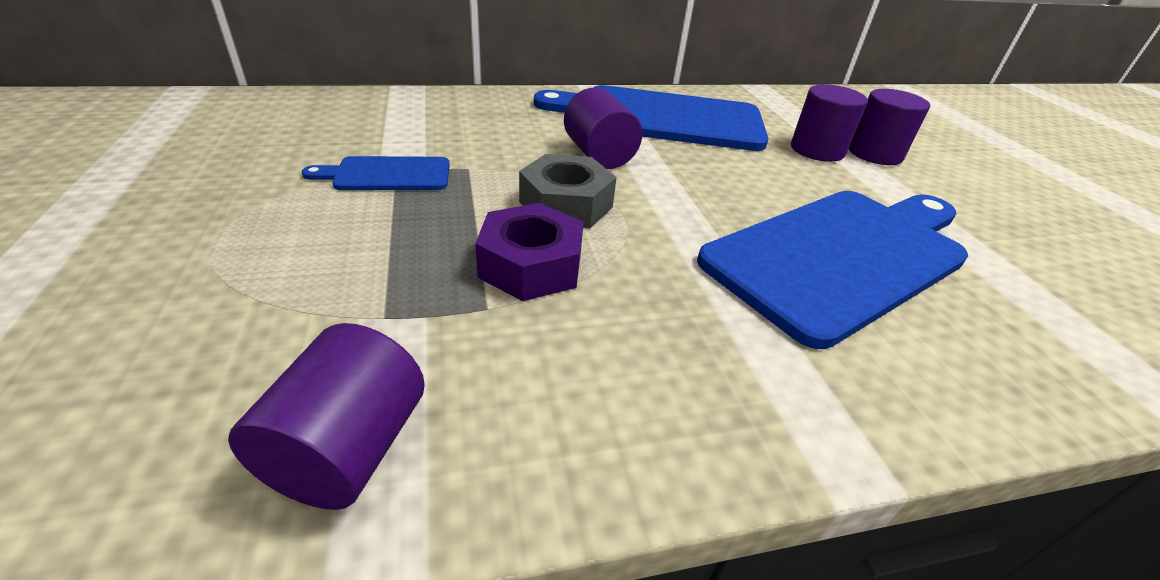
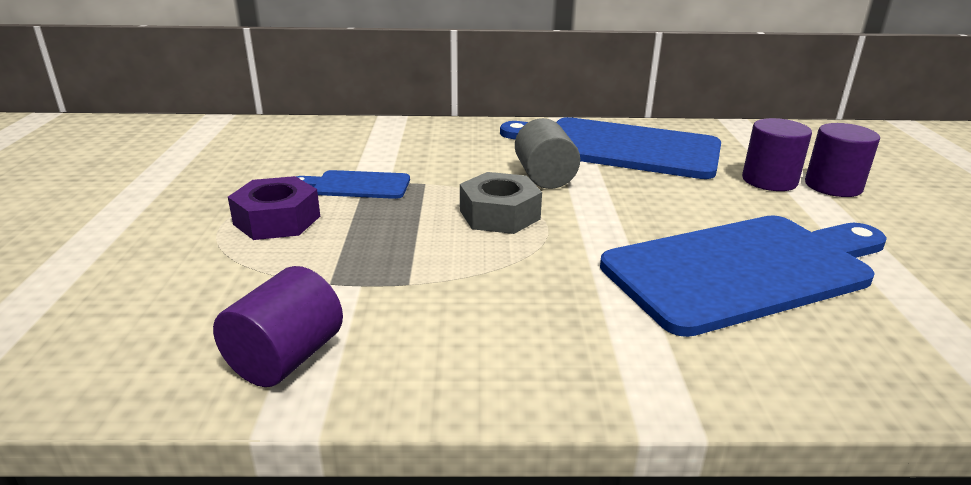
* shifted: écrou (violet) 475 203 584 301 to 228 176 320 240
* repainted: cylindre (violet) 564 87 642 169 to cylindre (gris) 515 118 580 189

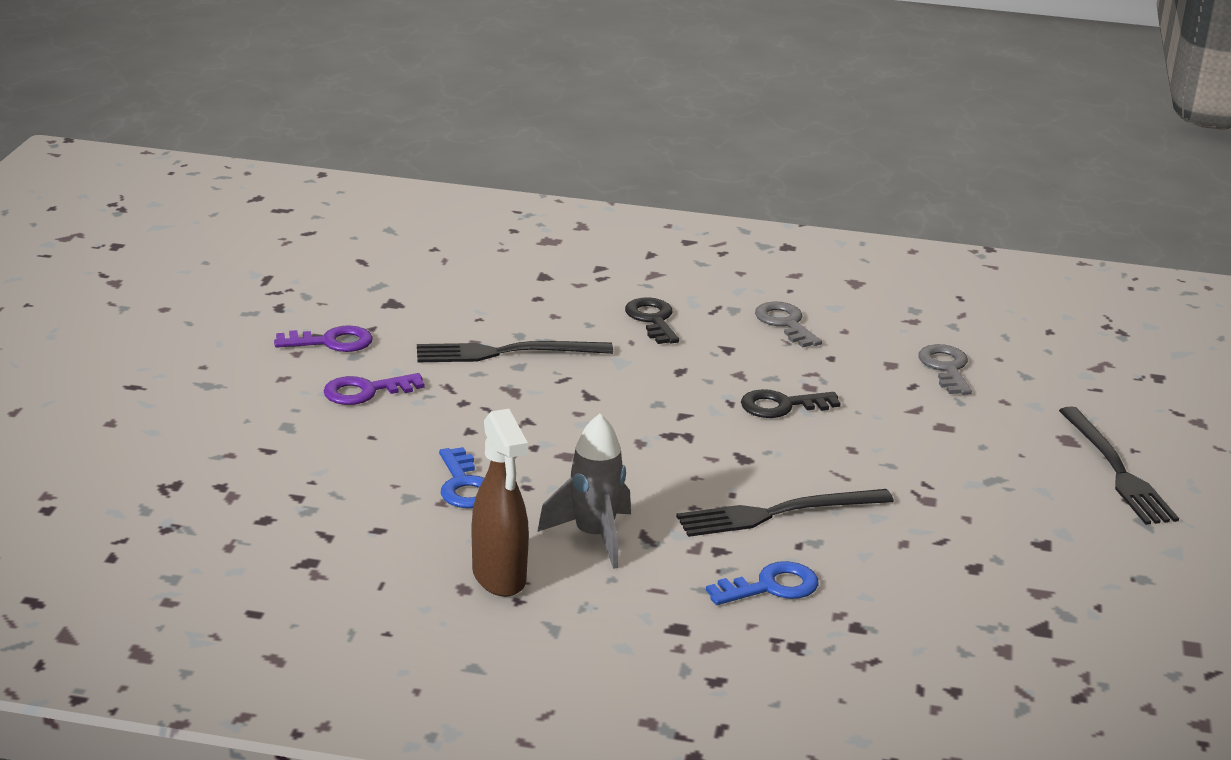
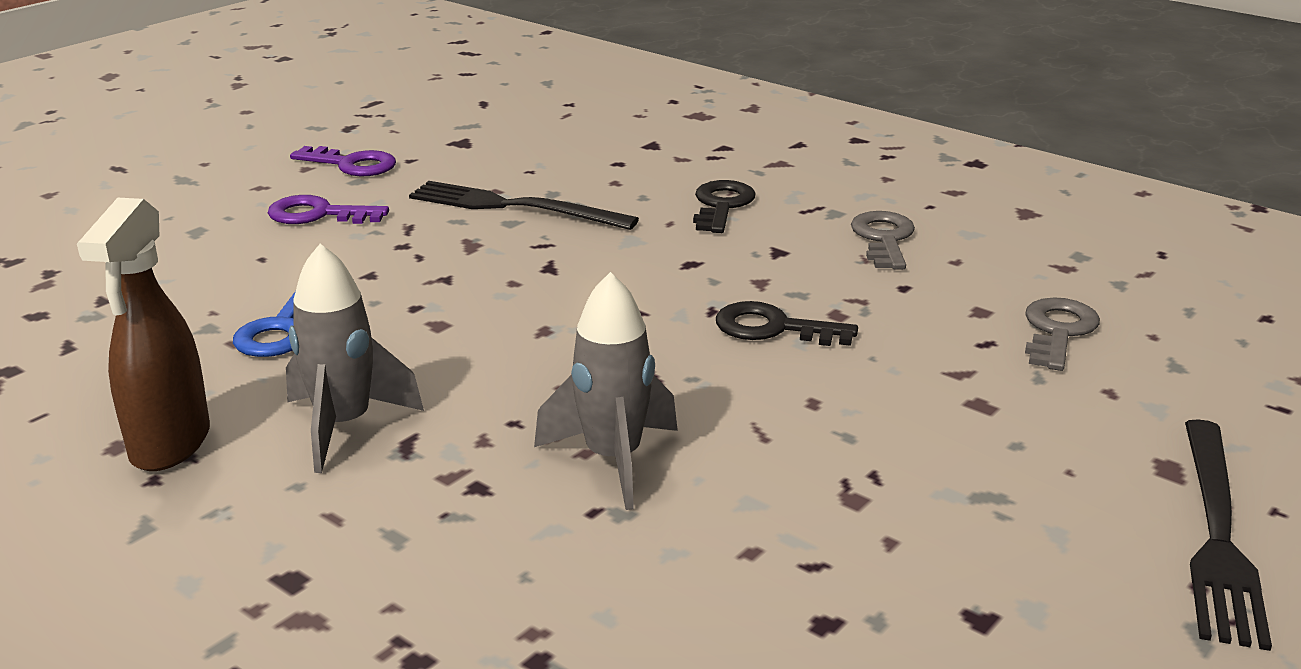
* gone: clé (bleu) 706 561 819 605
* swapped: fourchette (noir) 676 489 894 537 to fusée (gris) 534 272 678 510

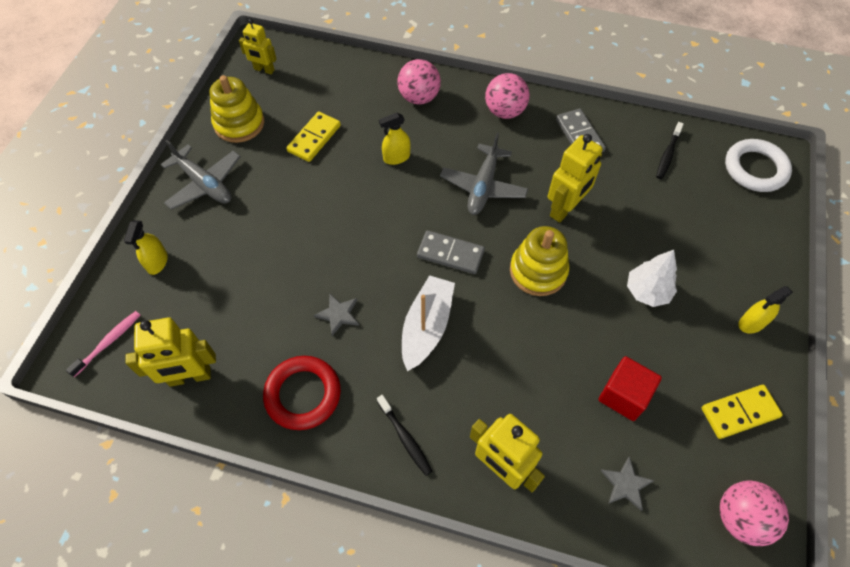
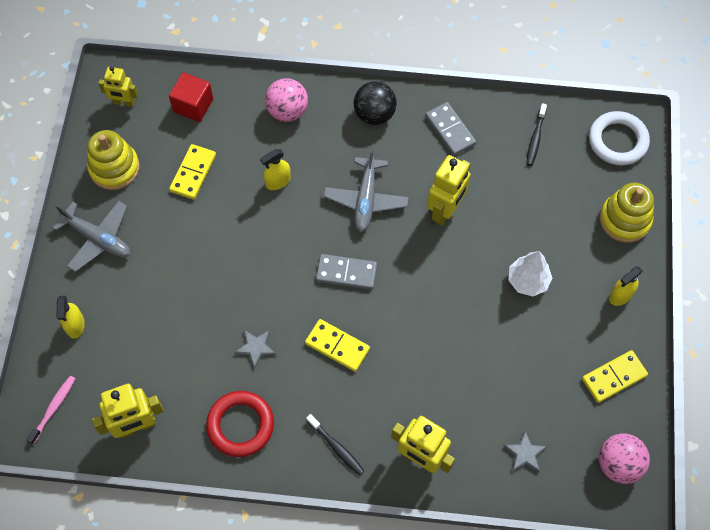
* shifted: jouet à empiler (jaune) 510 226 569 296 to 599 183 654 243
* shifted: cube (rouge) 598 356 662 421 to 169 72 213 122
* swapped: bateau (blanc) 402 275 455 371 to domino (jaune) 305 319 370 372
* repainted: balle (rose) 485 73 530 119 to balle (noir) 353 81 397 125

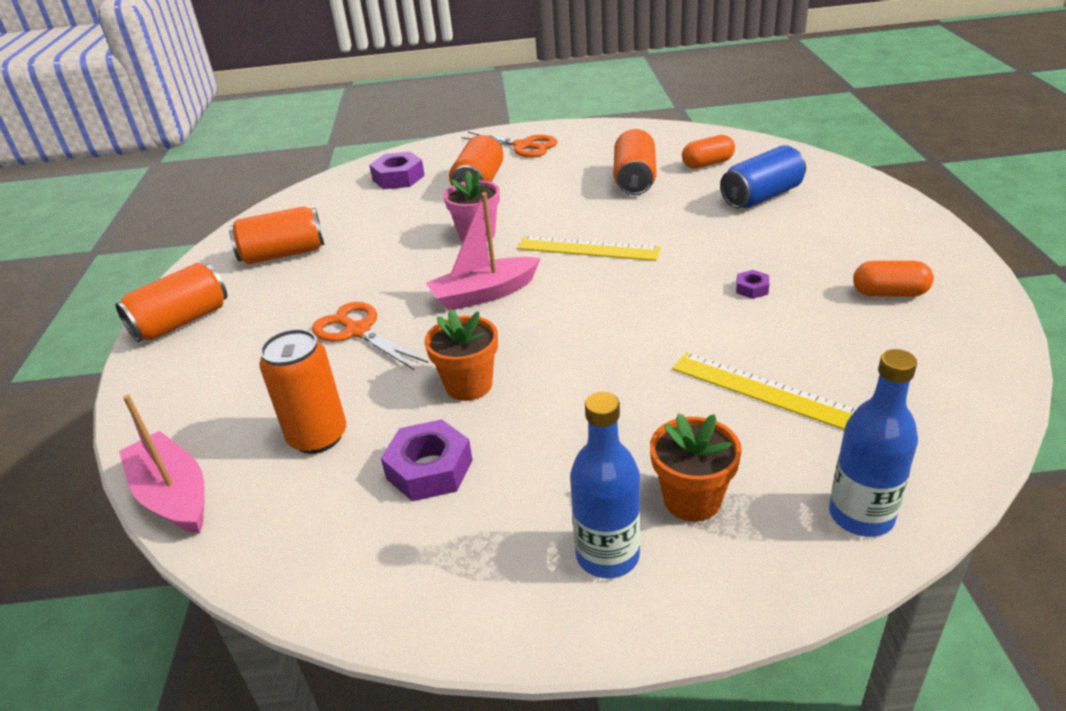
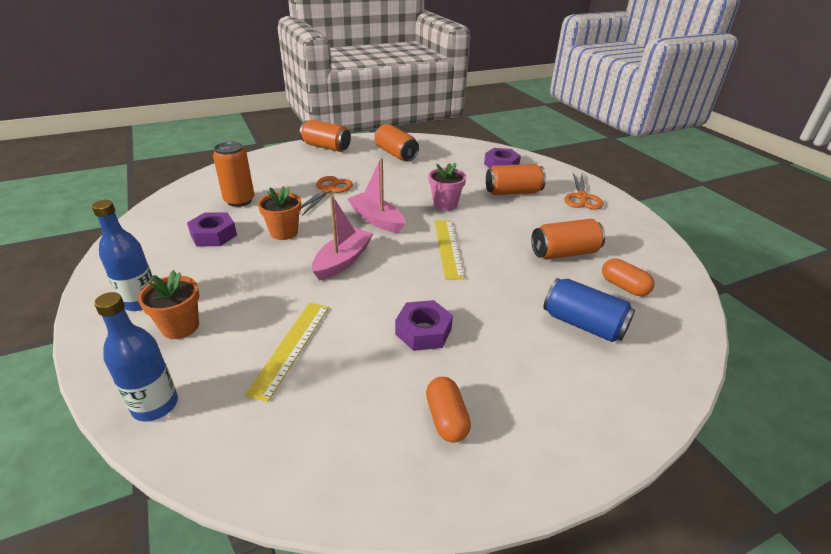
* shifted: bateau (rose) 119 395 205 534 to 312 195 373 280
* scaled: écrou (violet) 736 270 769 299 = 395 300 453 351 x1.96

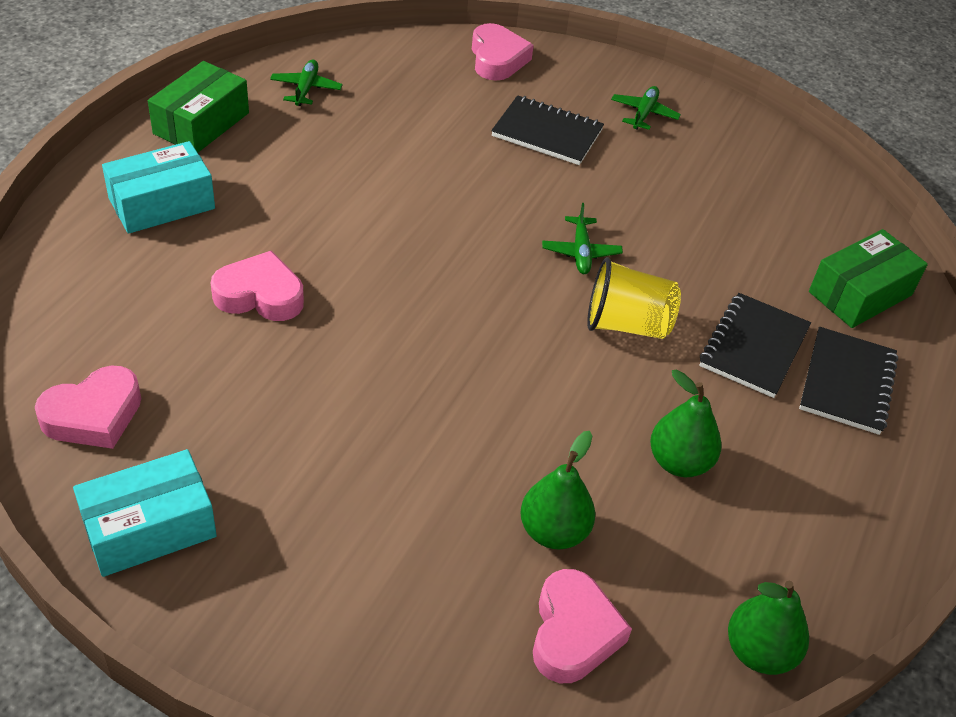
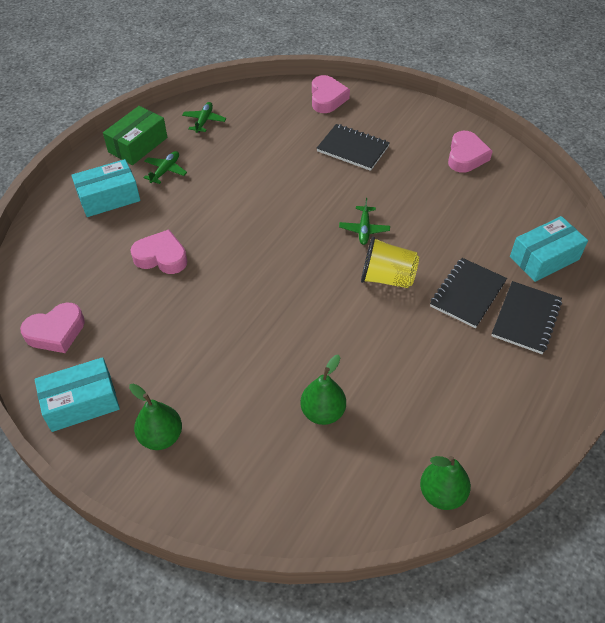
* shifted: cœur (rose) 533 569 632 683 to 448 131 493 173
* shifted: avion (vert) 611 86 681 130 to 143 151 187 184
* shifted: poire (vert) 650 369 722 477 to 129 383 182 450
* repainted: boîte (vert) 809 229 928 328 to boîte (turquoise) 510 216 588 282

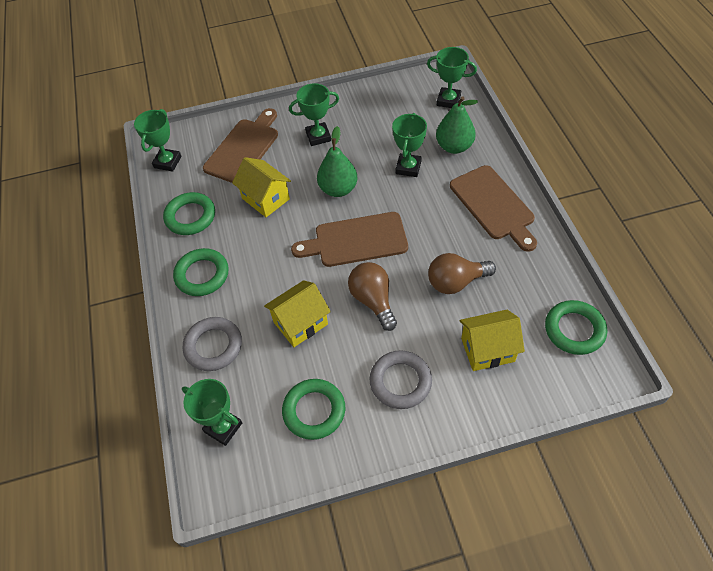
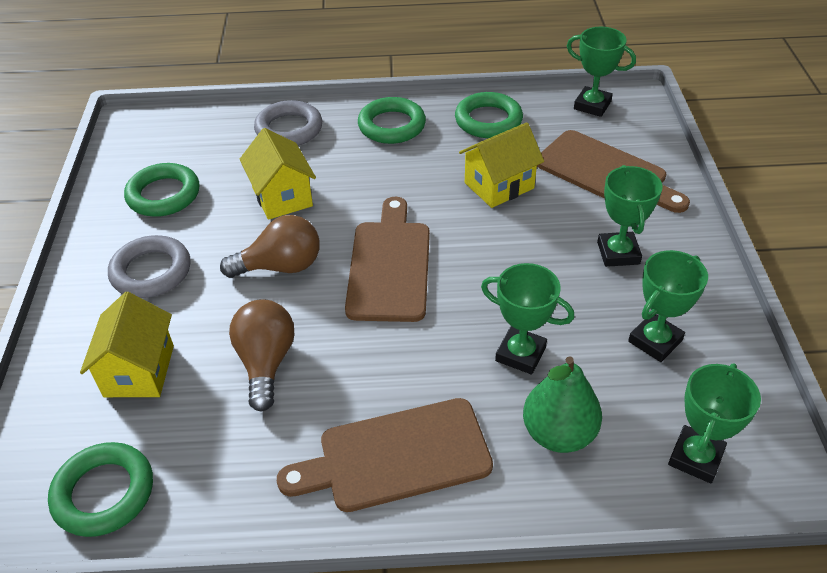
* gone: poire (vert) 317 126 357 197
* shifted: trophée (vert) 182 379 242 446 to 628 250 708 362

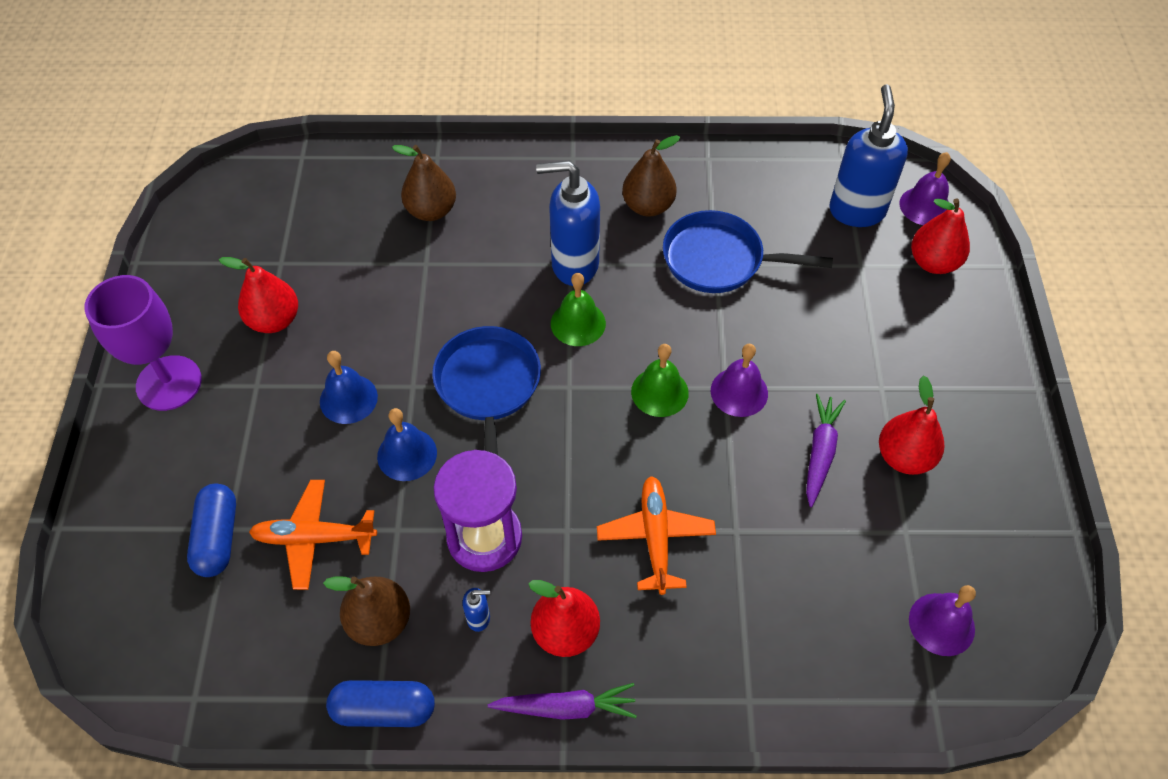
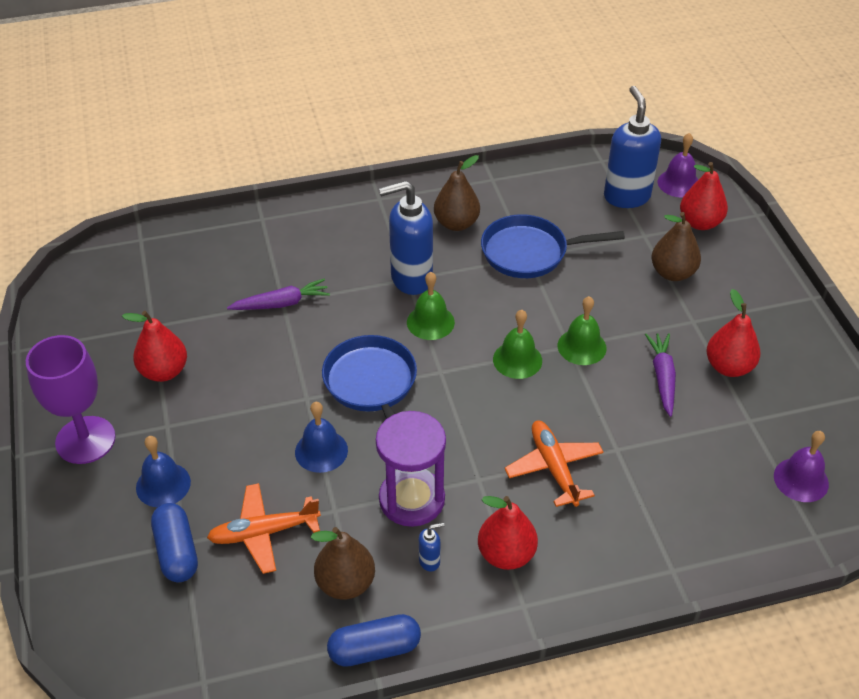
* shifted: cloche (bleu) 320 351 378 424 to 136 436 191 508
* shifted: poire (marron) 392 145 456 221 to 651 212 701 281
* shifted: carotte (violet) 488 683 637 720 to 227 279 330 310
* repainted: cloche (violet) 711 344 768 417 to cloche (vert) 558 296 607 365

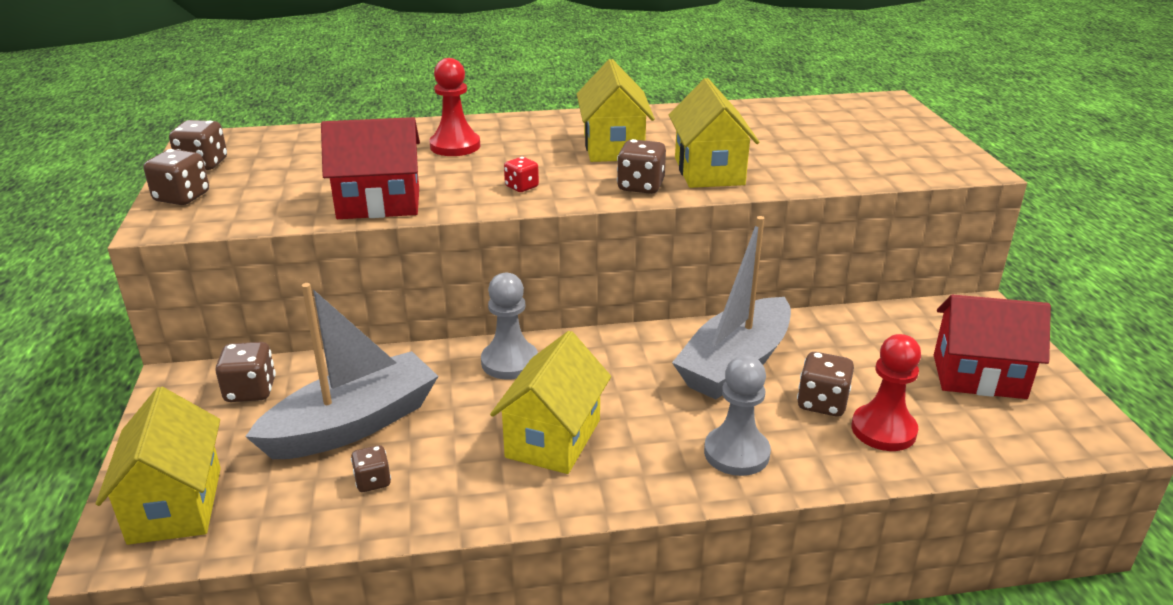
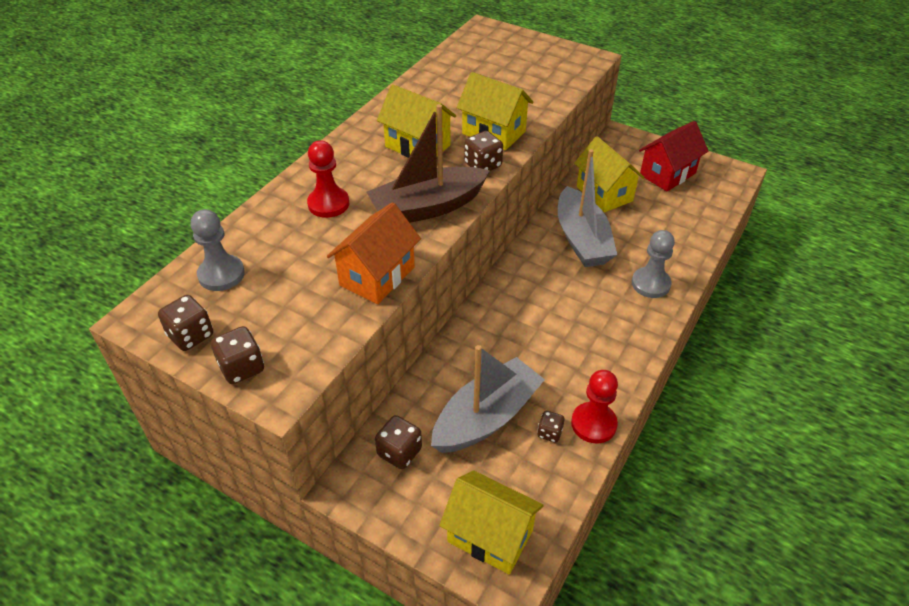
* gone: dé (marron) 797 352 854 416
* shifted: pion (gris) 481 273 538 379 to 191 209 245 291
* shifted: maison (jaune) 490 331 611 474 to 574 136 645 212
* shifted: pion (rouge) 852 334 921 451 to 571 370 618 443
* swapped: dé (rouge) 504 157 539 192 to bateau (marron) 366 104 490 223
* repainted: maison (rouge) 321 117 420 219 to maison (orange) 327 202 421 304
* rotated: bateau (gris) 245 283 438 459 = 431 345 545 453 45 degrees clockwise

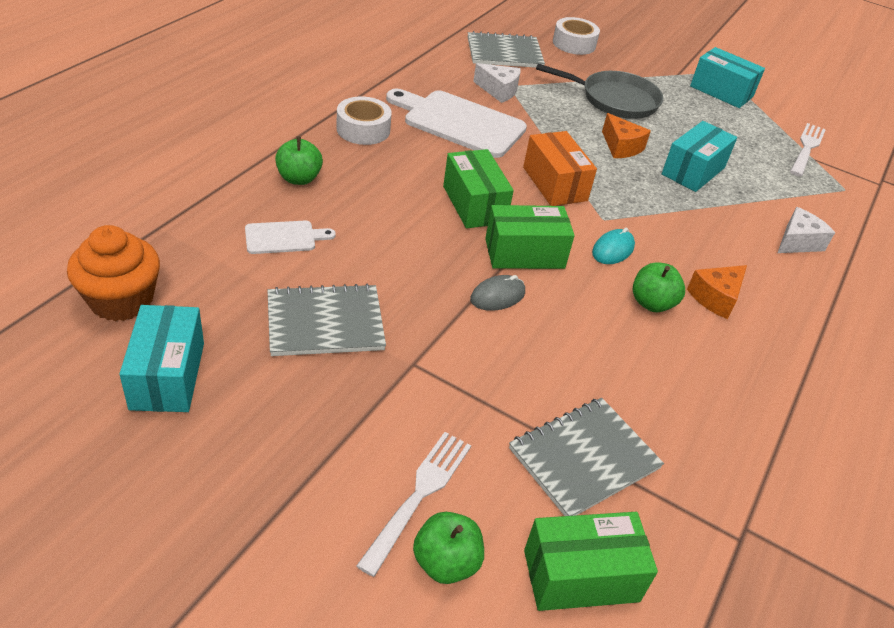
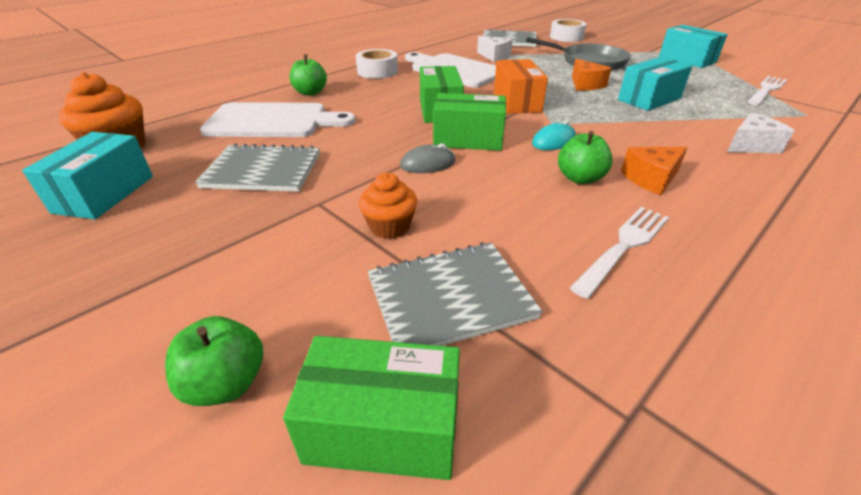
* new: muffin (orange) 359 173 417 239
* shifted: fourchette (blanc) 356 432 471 577 to 570 207 669 299
* scaled: planche à découper (blanc) 245 221 336 254 = 200 102 356 137 x2.00

